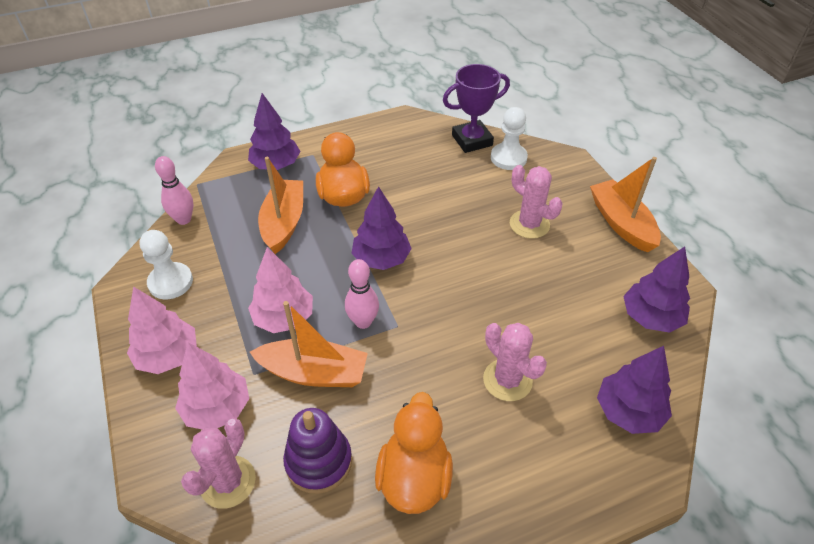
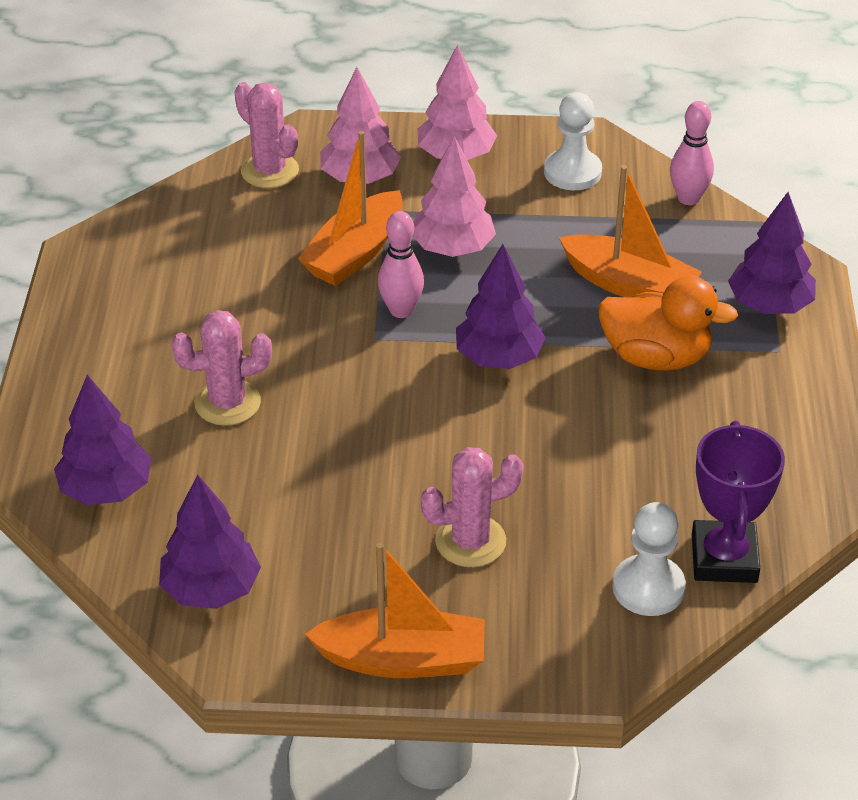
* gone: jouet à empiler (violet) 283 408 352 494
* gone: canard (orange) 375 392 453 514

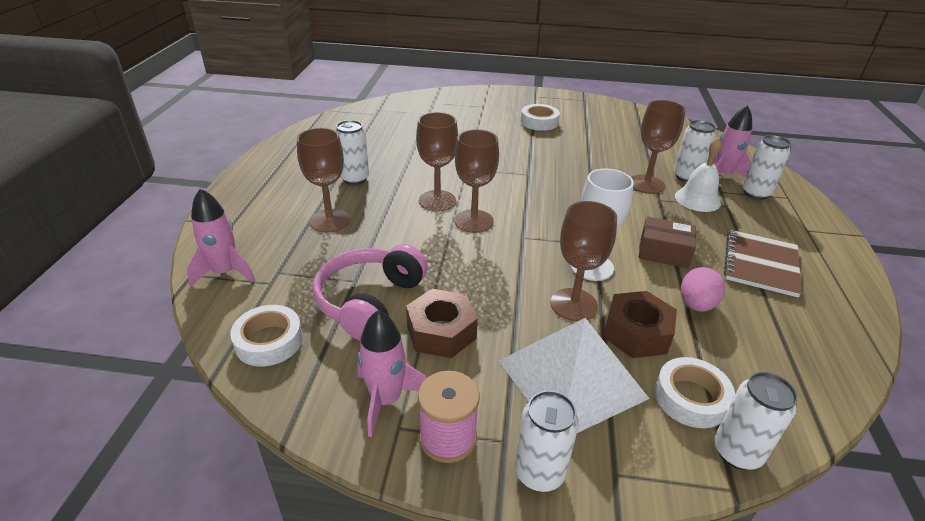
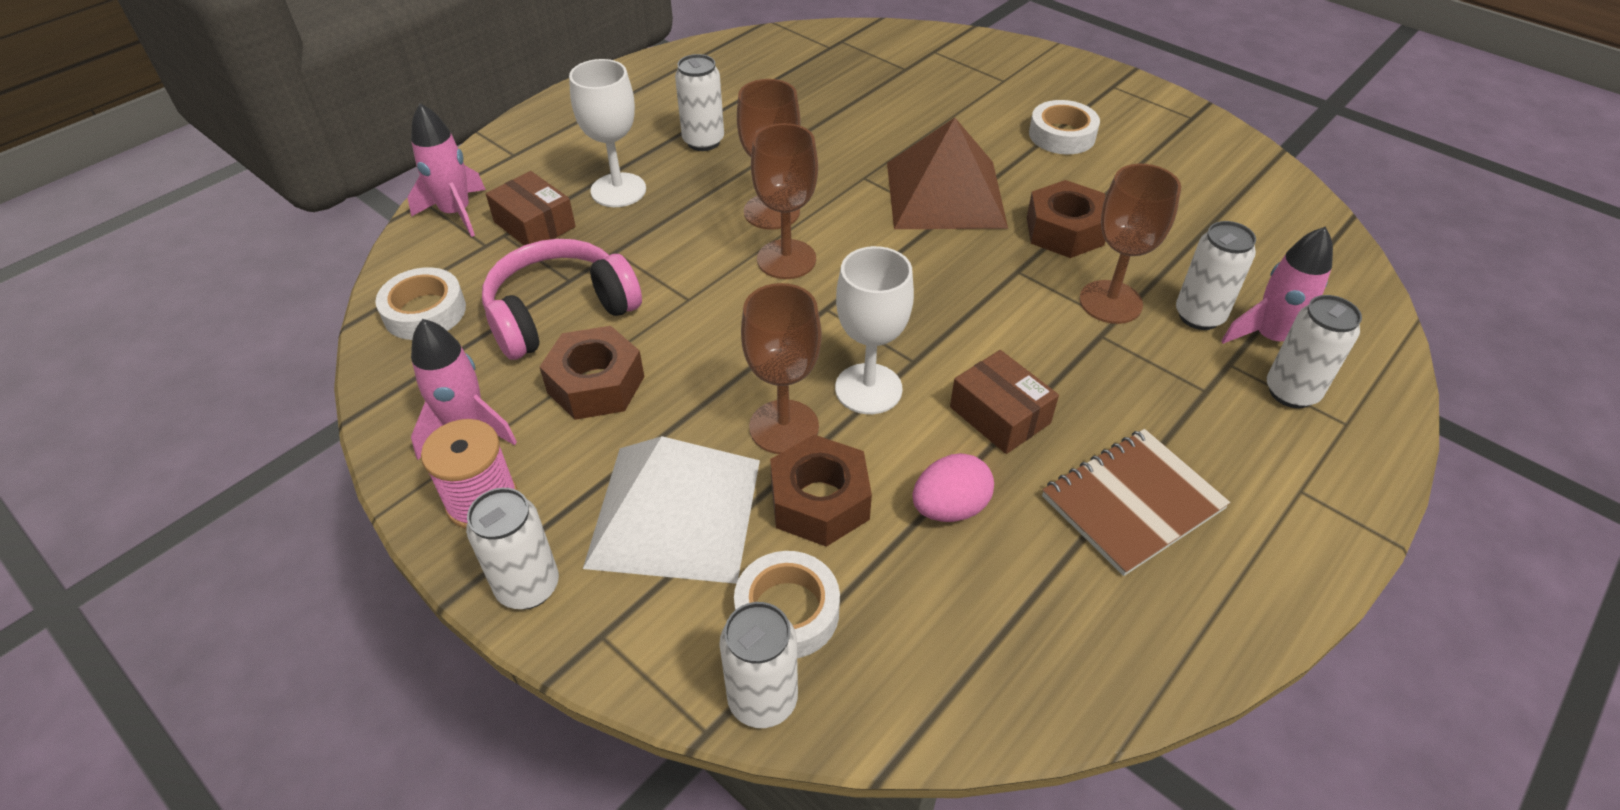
* gone: cloche (blanc) 675 137 722 212
* new: boîte (marron) 486 171 576 245
* new: pyramide (marron) 887 118 1008 229
* new: écrou (marron) 1027 180 1106 258
* repainted: verre à pied (marron) 297 128 350 233 to verre à pied (blanc) 569 59 646 207

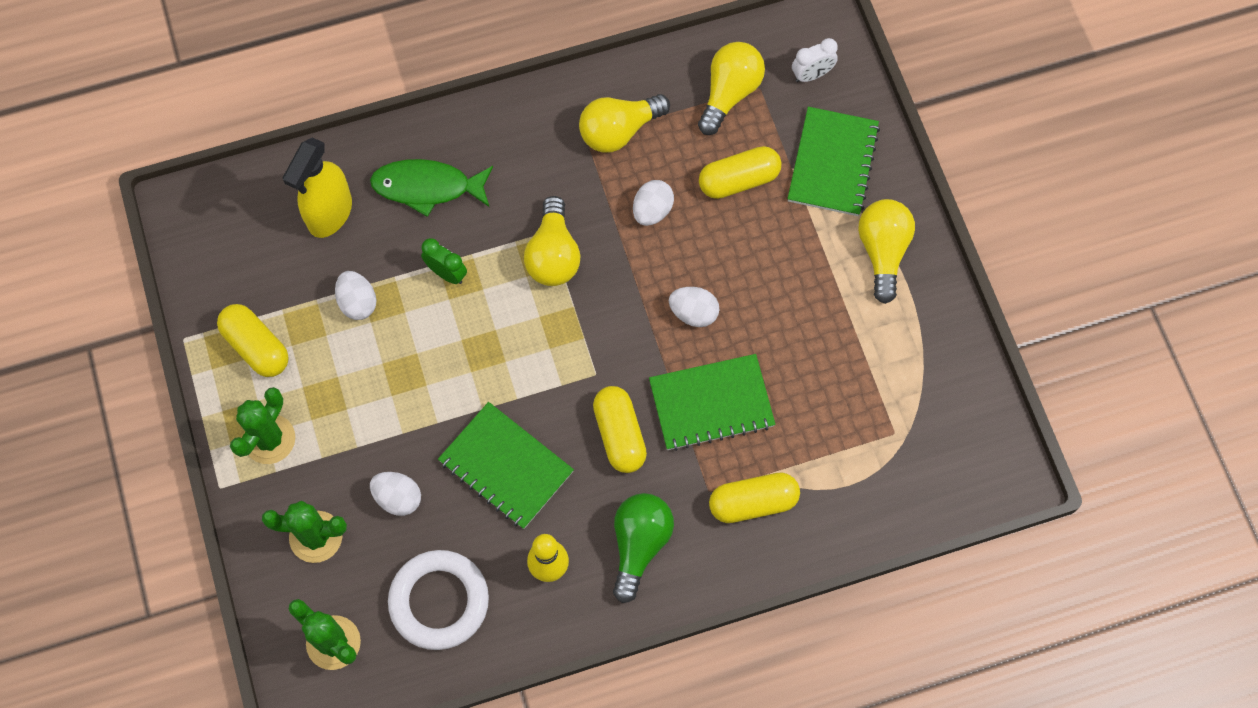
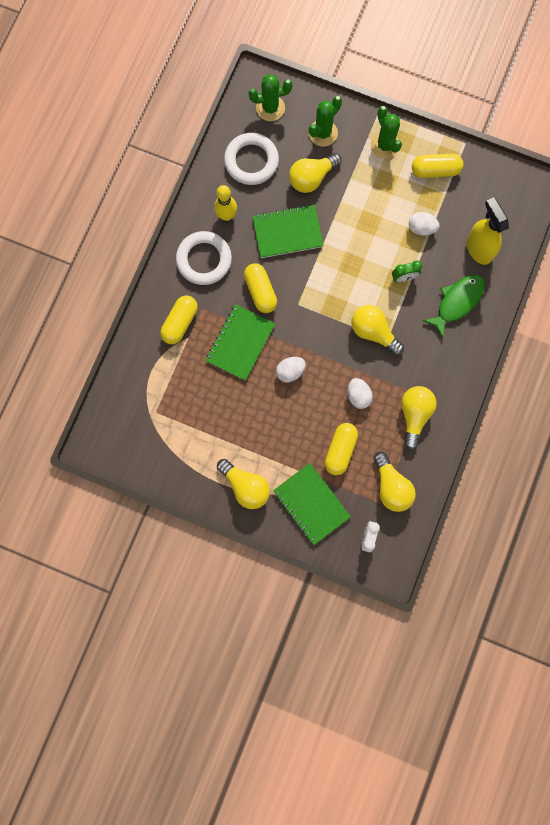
* swapped: œuf (blanc) 370 472 421 516 to ampoule (jaune) 289 153 342 193
* swapped: ampoule (vert) 613 493 674 603 to anneau (blanc) 176 231 232 285
* rotated: gélule (jaune) 593 386 647 473 = 244 263 277 313 45 degrees clockwise

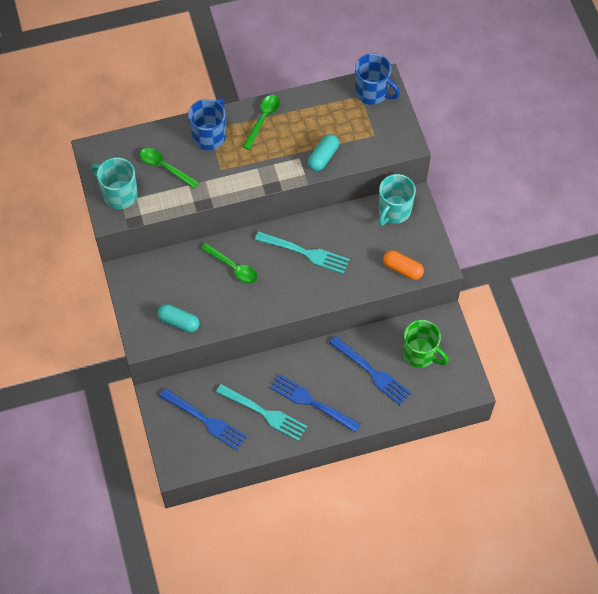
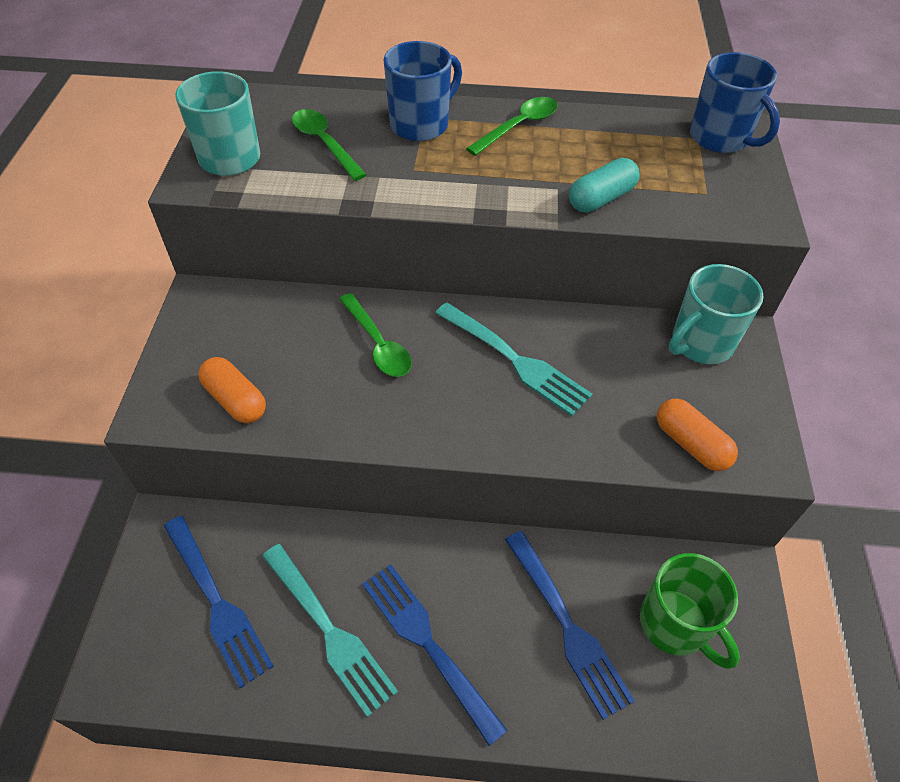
* repainted: gélule (turquoise) 157 304 199 333 to gélule (orange) 198 357 266 423

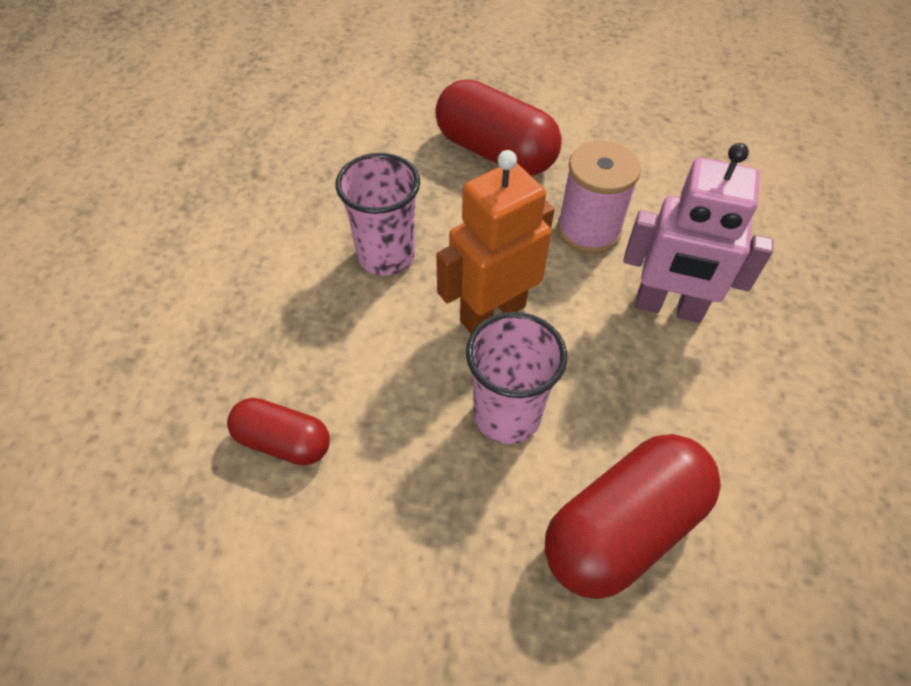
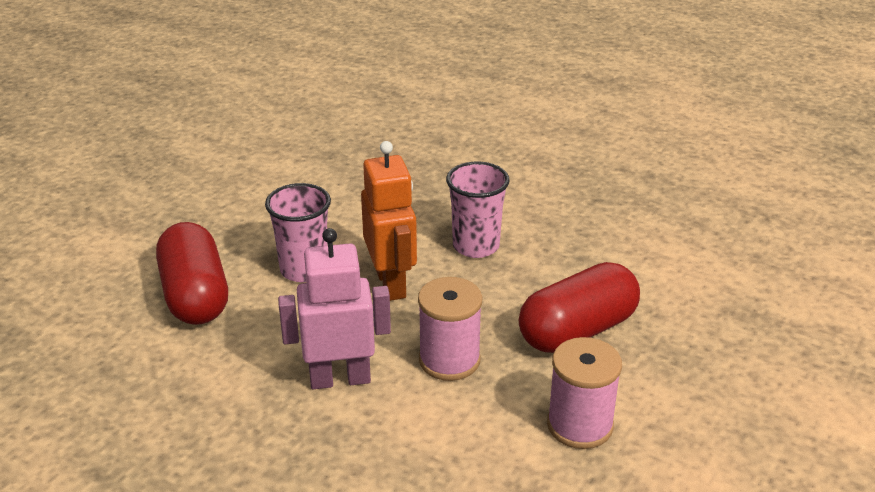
* gone: gélule (rouge) 227 398 330 465
* new: bobine (rose) 547 337 622 449
* rotated: robot (rose) 623 143 774 323 = 278 228 391 389 45 degrees clockwise

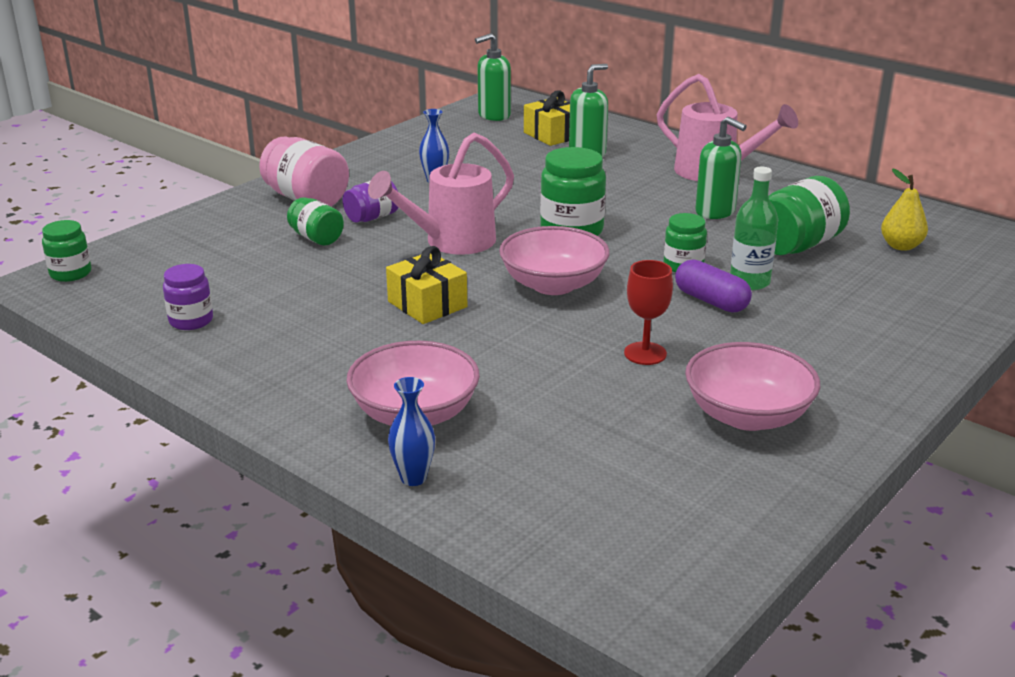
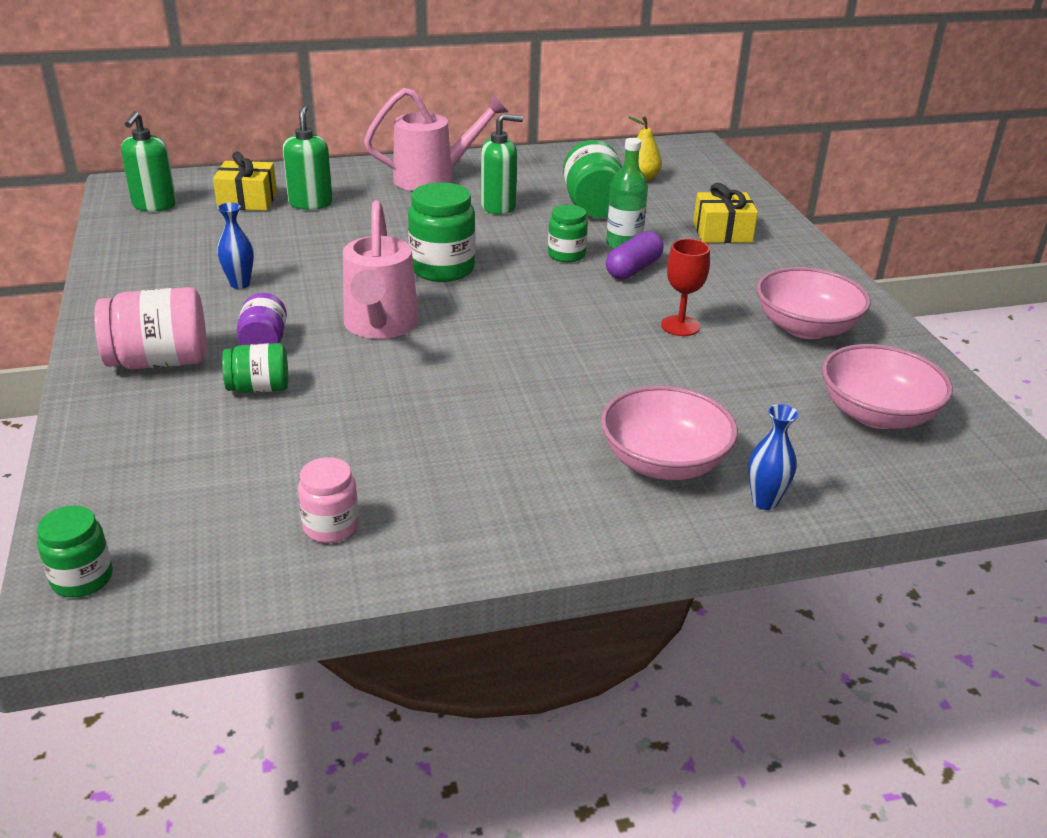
* shifted: cadeau (jaune) 386 246 467 324 to 693 183 758 243
* shifted: bol (rose) 499 226 610 295 to 822 344 953 429
* repainted: bocal (violet) 163 264 213 330 to bocal (rose) 298 457 359 543
* rotated: gélule (violet) 675 259 752 313 = 606 231 664 280 45 degrees counterclockwise

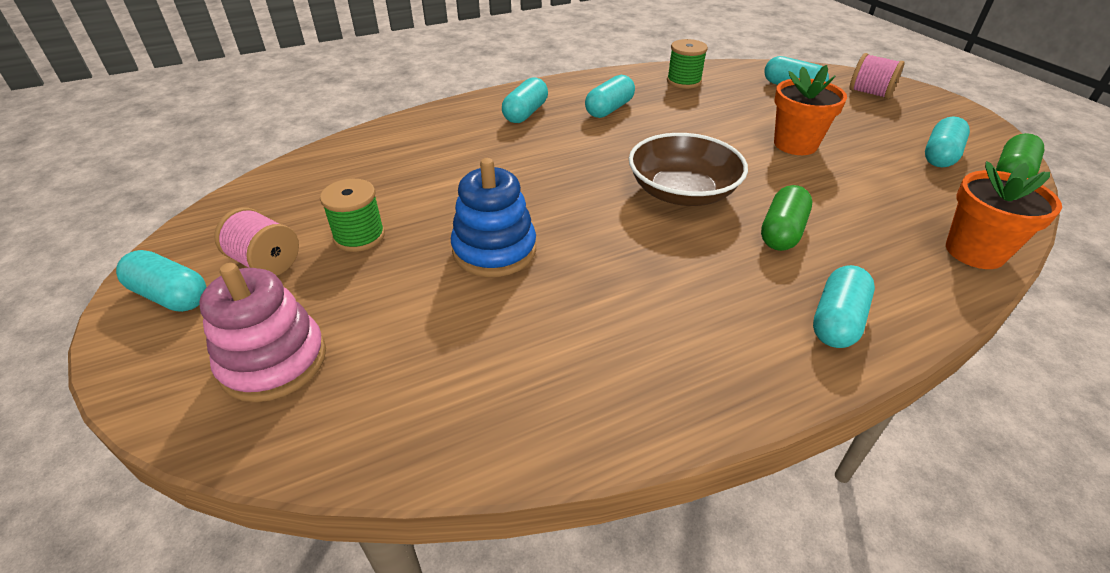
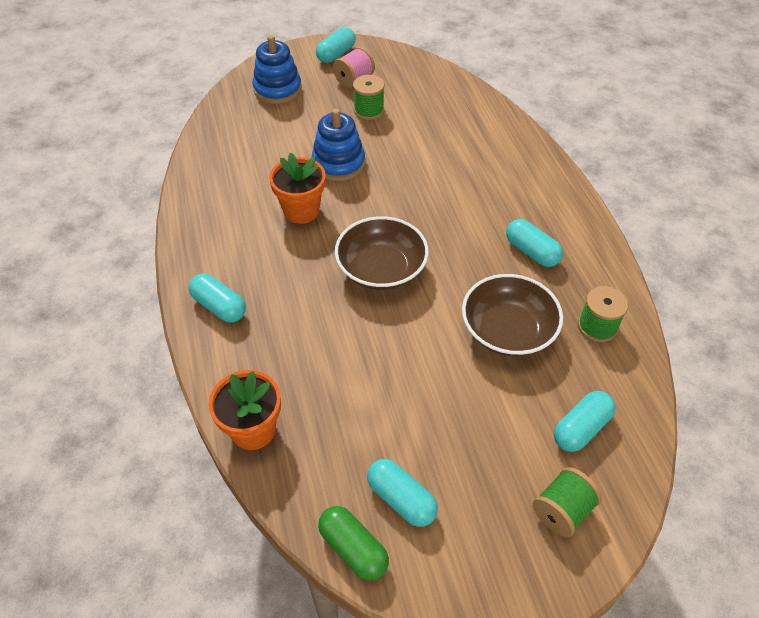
* gone: gélule (turquoise) 502 77 548 123
* gone: gélule (vert) 761 185 812 251
* new: bol (marron) 462 274 563 356
* shifted: pot de fleurs (orange) 774 65 847 155 to 269 152 326 224
* repainted: jouet à empiler (rose) 199 263 326 402 to jouet à empiler (bleu) 253 35 302 104
* repainted: bobine (rose) 849 53 904 99 to bobine (vert) 533 467 602 537

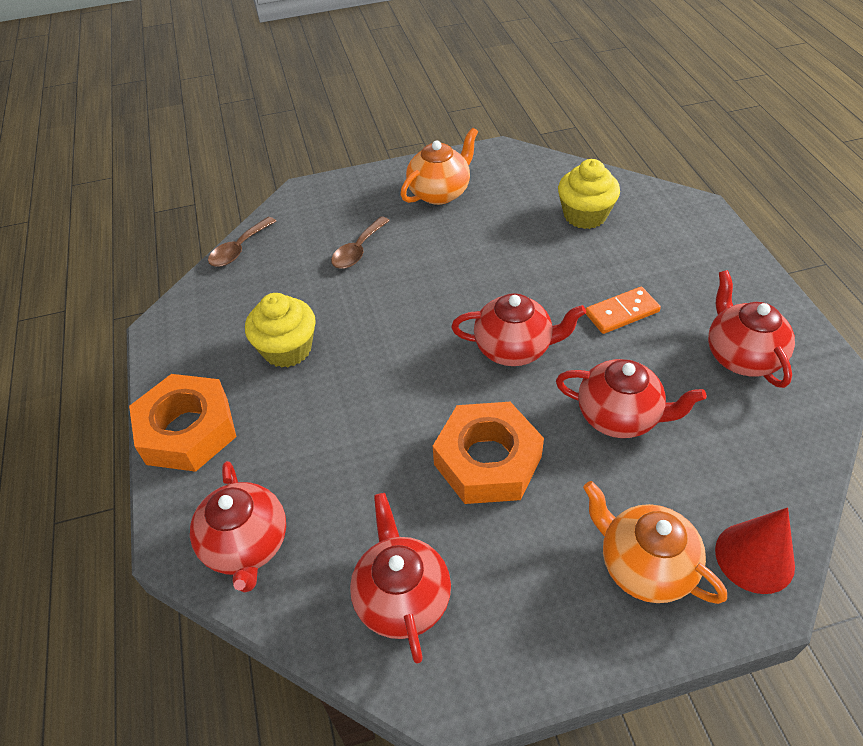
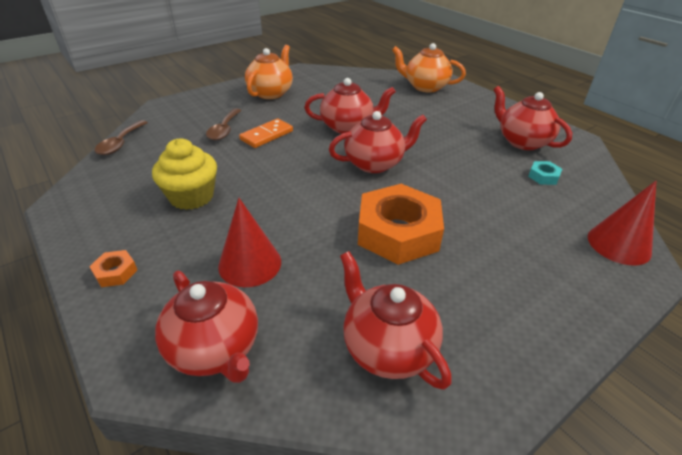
* gone: muffin (jaune) 558 159 620 229
* new: cône (rouge) 218 198 281 287
* new: écrou (turquoise) 528 161 562 185
* shifted: théière (rouge) 556 359 707 438 to 304 78 396 134
* shifted: théière (orange) 583 481 727 604 to 392 43 466 92
* shifted: domino (orange) 586 287 661 334 to 239 118 293 148
* scaled: écrou (orange) 129 374 236 472 = 89 250 137 287 x0.41

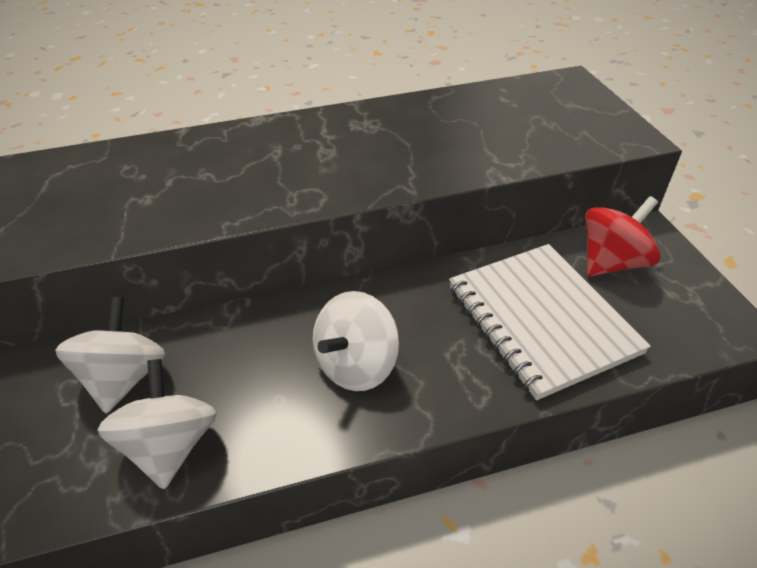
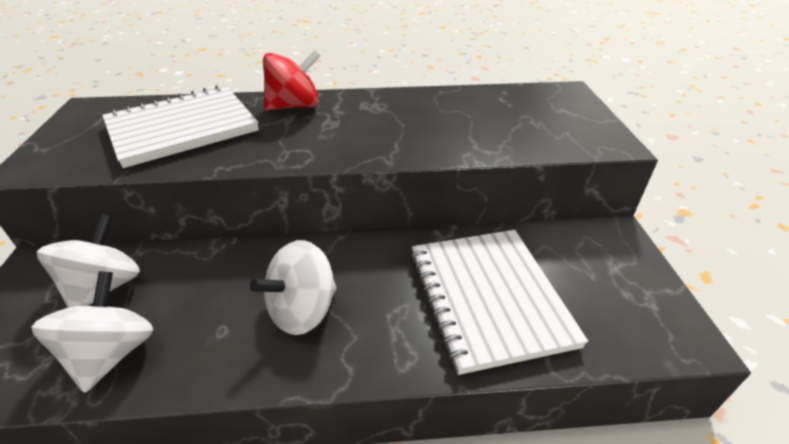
* new: carnet (blanc) 102 85 259 168
* shifted: toupie (rouge) 585 196 661 276 to 263 49 320 111

